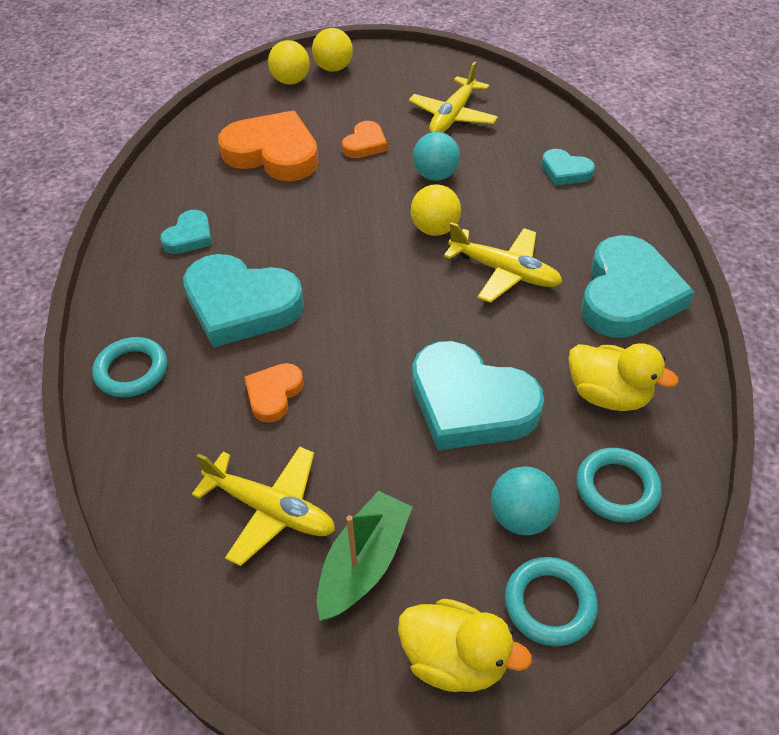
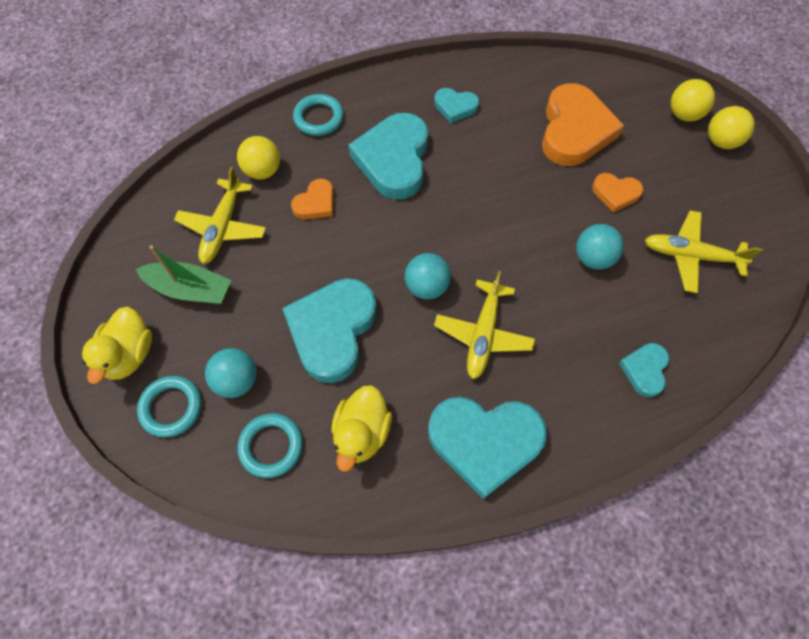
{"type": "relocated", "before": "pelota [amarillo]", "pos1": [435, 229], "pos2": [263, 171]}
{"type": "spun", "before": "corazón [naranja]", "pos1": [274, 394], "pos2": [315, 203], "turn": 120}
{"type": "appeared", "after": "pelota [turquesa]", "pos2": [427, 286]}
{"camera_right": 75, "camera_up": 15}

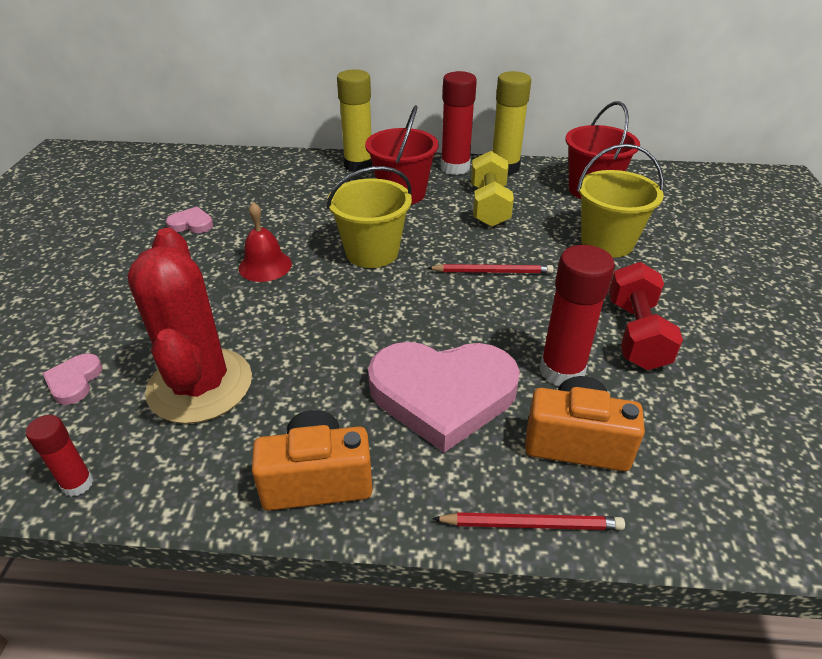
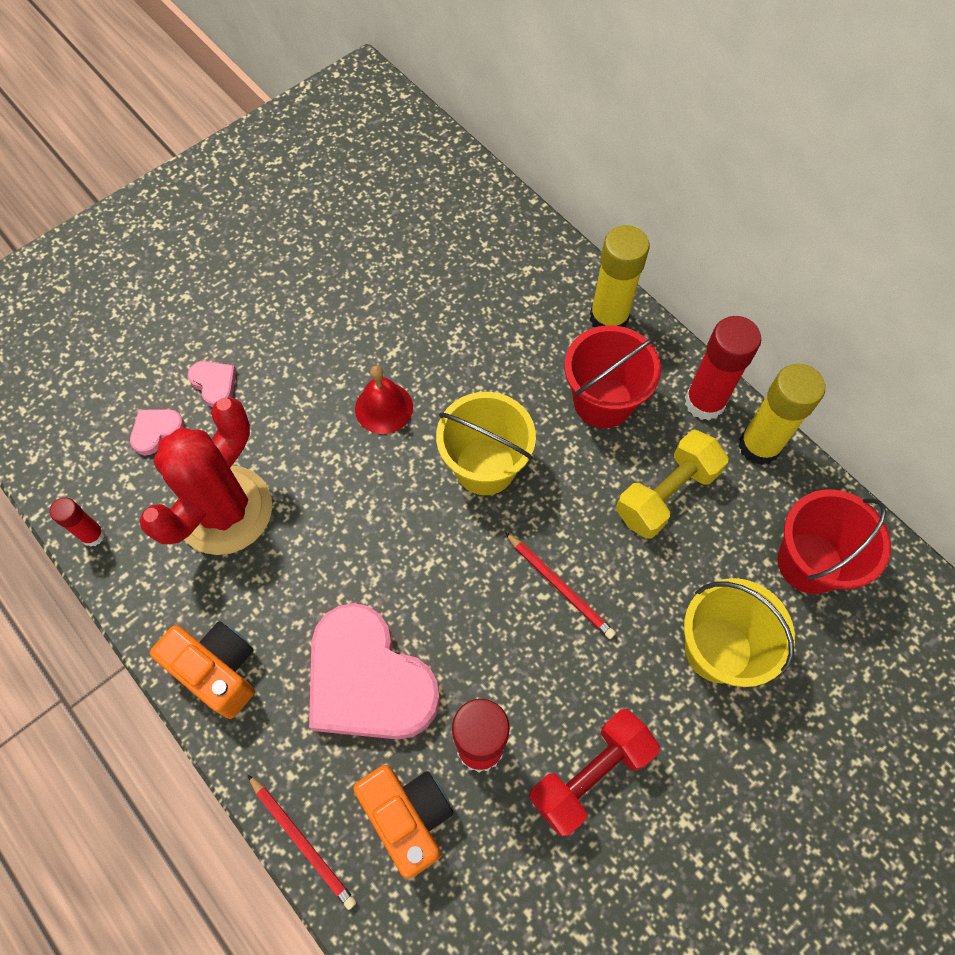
{"type": "relocated", "before": "corazón [rosa]", "pos1": [191, 224], "pos2": [214, 384]}
{"camera_right": 45, "camera_up": 25}

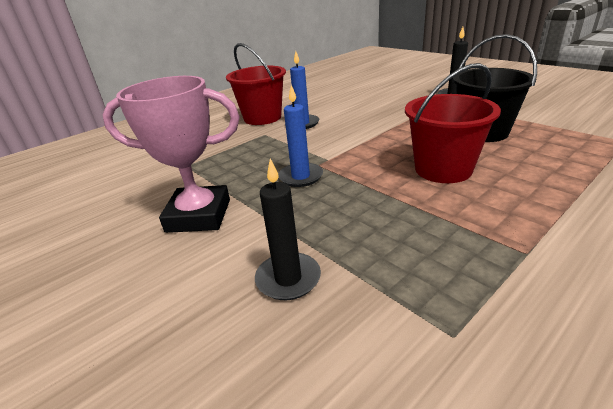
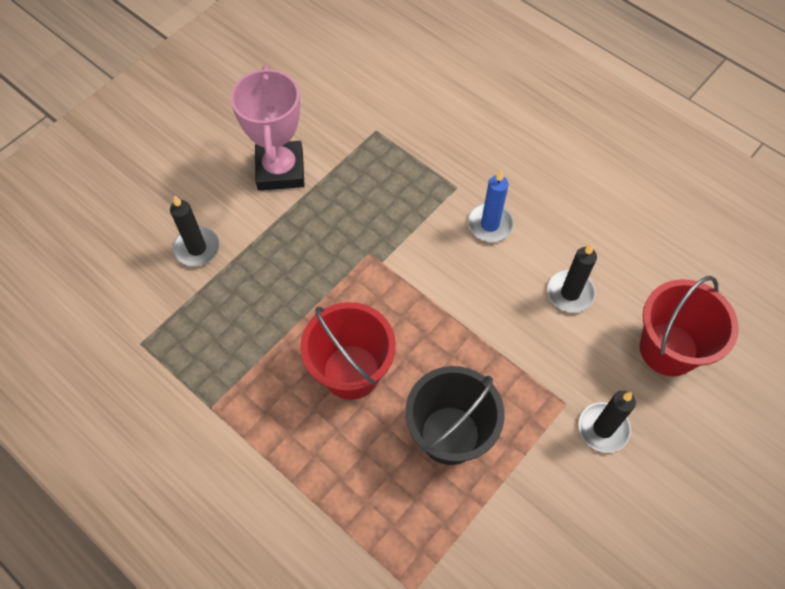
{"type": "appeared", "after": "vela [negro]", "pos2": [570, 293]}
{"type": "relocated", "before": "balde [rojo]", "pos1": [262, 118], "pos2": [668, 349]}
{"type": "missing", "before": "vela [azul]", "pos1": [300, 177]}
{"camera_right": 80, "camera_up": 30}

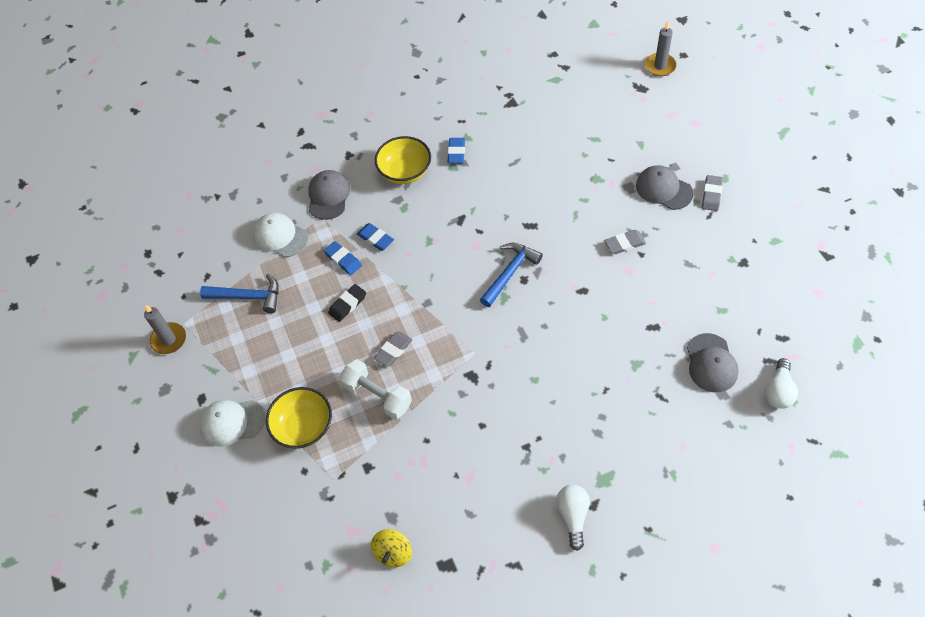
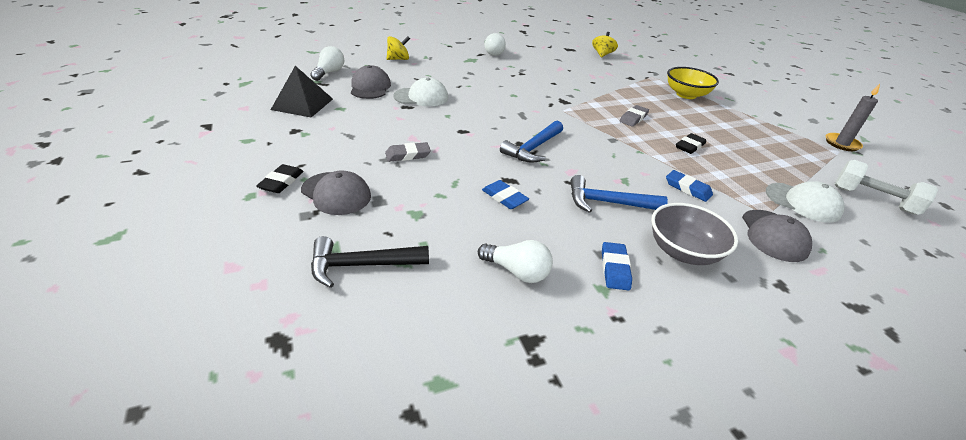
{"type": "colour", "before": "goma de borrar [gris]", "after": "goma de borrar [negro]", "pos1": [711, 195], "pos2": [281, 182]}
{"type": "appeared", "after": "pirámide [negro]", "pos2": [302, 104]}
{"type": "appeared", "after": "martillo [negro]", "pos2": [361, 265]}
{"type": "appeared", "after": "peonza [amarillo]", "pos2": [398, 59]}
{"type": "relocated", "before": "gorra [blanco]", "pos1": [232, 422], "pos2": [421, 97]}
{"type": "appeared", "after": "bombilla [blanco]", "pos2": [517, 271]}
{"type": "relocated", "before": "goma de borrar [azul]", "pos1": [343, 260], "pos2": [504, 197]}
{"type": "relocated", "before": "martillo [azul]", "pos1": [248, 297], "pos2": [607, 202]}
{"type": "colour", "before": "cuenco [amarillo]", "after": "cuenco [gris]", "pos1": [405, 172], "pos2": [683, 252]}
{"type": "relocated", "before": "mancuerna [blanco]", "pos1": [377, 396], "pos2": [873, 200]}
{"type": "missing", "before": "vela [gris]", "pos1": [660, 66]}
{"camera_right": 175, "camera_up": -20}

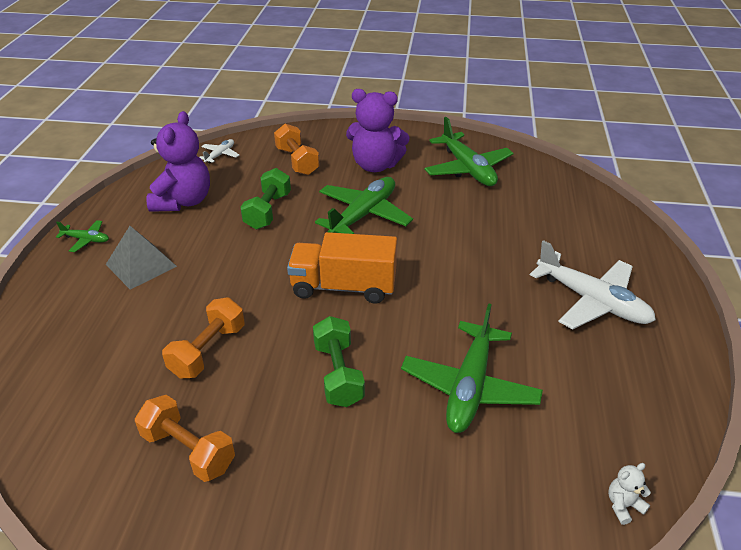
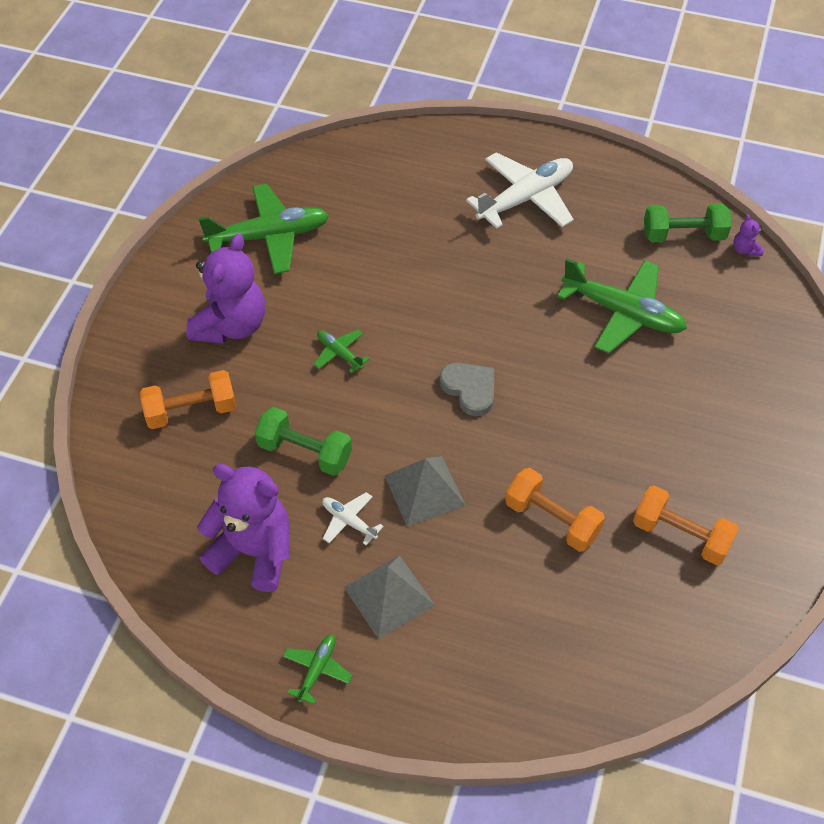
{"type": "size", "before": "avión [verde]", "pos1": [364, 215], "pos2": [339, 353], "scale": 0.47}
{"type": "relocated", "before": "avión [blanco]", "pos1": [220, 155], "pos2": [349, 521]}
{"type": "appeared", "after": "pirámide [gris]", "pos2": [424, 490]}
{"type": "exchanged", "before": "camión [naranja]", "after": "corazón [gris]", "pos1": [343, 287], "pos2": [470, 389]}
{"type": "spun", "before": "mancuerna [naranja]", "pos1": [188, 450], "pos2": [680, 535], "turn": 75}
{"type": "relocated", "before": "mancuerna [verde]", "pos1": [338, 374], "pos2": [683, 235]}
{"type": "colour", "before": "osito [blanco]", "after": "osito [morado]", "pos1": [623, 505], "pos2": [745, 250]}
{"camera_right": -80, "camera_up": 15}

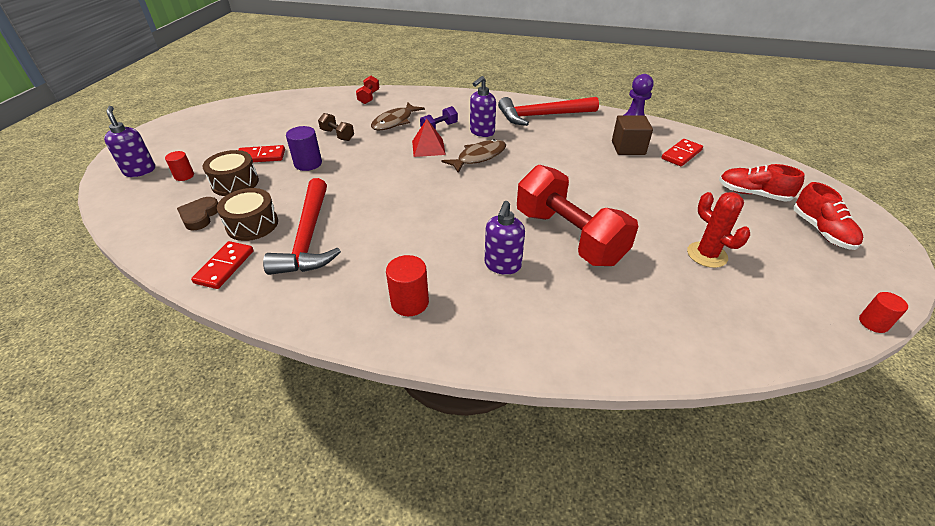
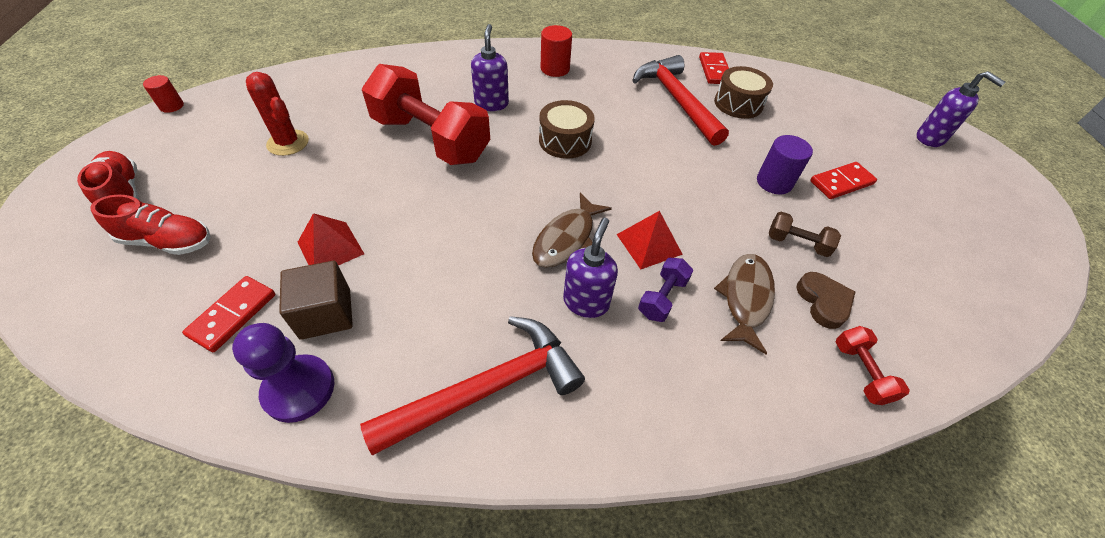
{"type": "appeared", "after": "pirámide [rojo]", "pos2": [330, 248]}
{"type": "relocated", "before": "tambor [marrón]", "pos1": [235, 183], "pos2": [565, 141]}
{"type": "relocated", "before": "corazón [marrón]", "pos1": [200, 216], "pos2": [823, 302]}
{"type": "missing", "before": "cilindro [rojo]", "pos1": [184, 176]}
{"camera_right": 160, "camera_up": 10}

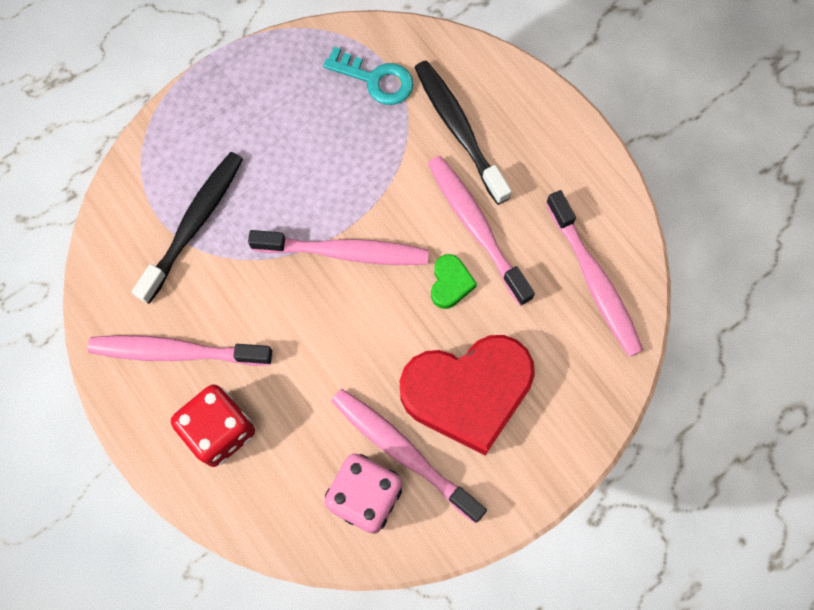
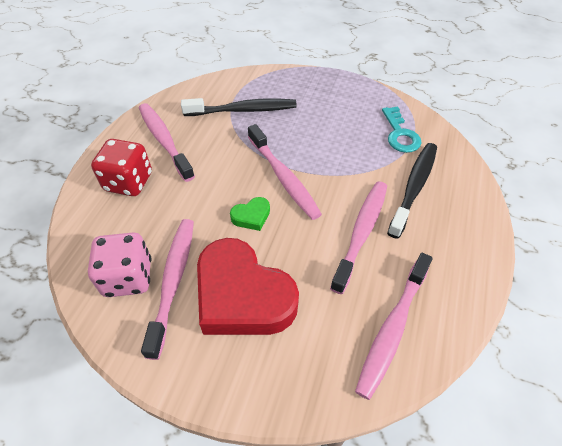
{"type": "relocated", "before": "corazón [verde]", "pos1": [450, 283], "pos2": [251, 216]}
{"camera_right": 55, "camera_up": -20}

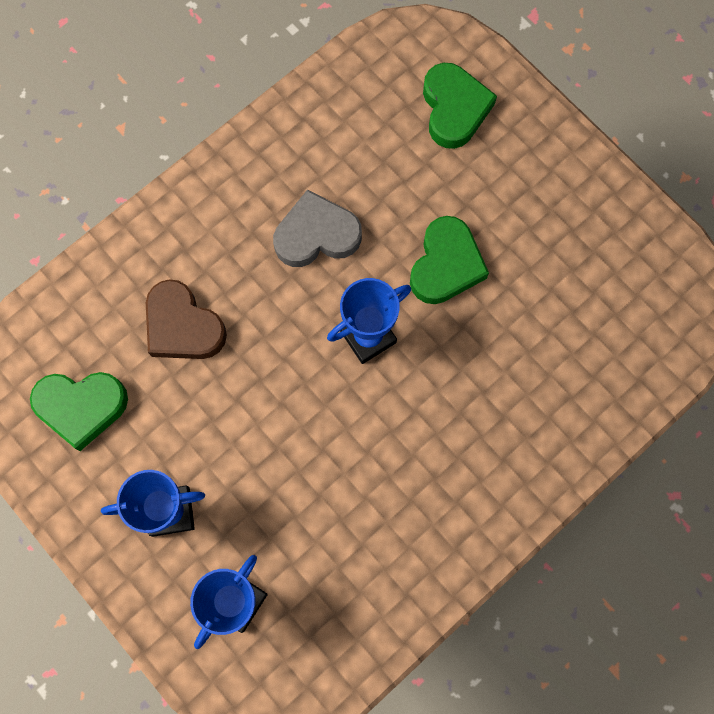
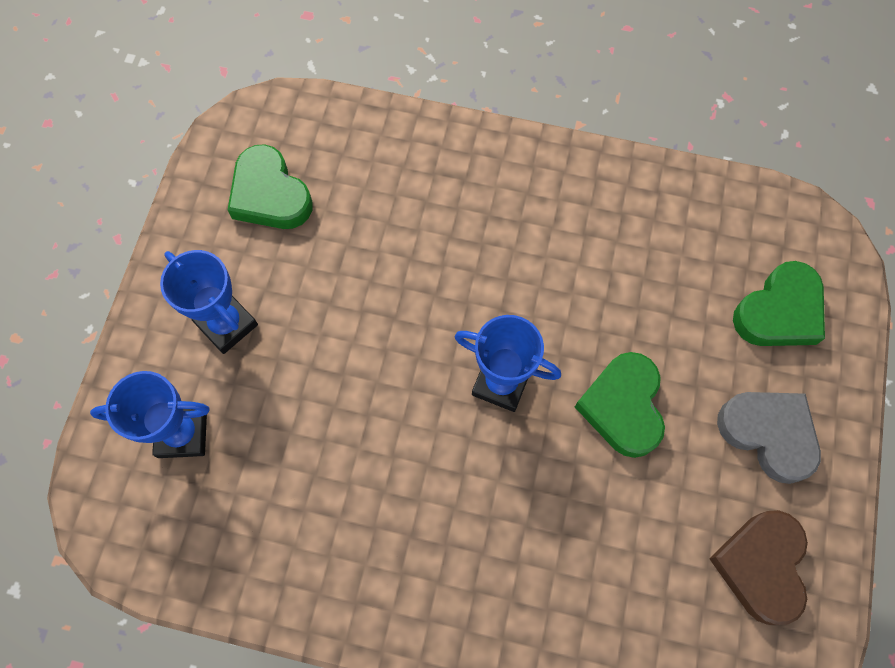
{"type": "spun", "before": "corazón [verde]", "pos1": [446, 265], "pos2": [623, 406], "turn": 105}
{"type": "relocated", "before": "corazón [marrón]", "pos1": [183, 326], "pos2": [761, 566]}
{"type": "relocated", "before": "corazón [gris]", "pos1": [316, 235], "pos2": [768, 434]}
{"camera_right": 55, "camera_up": -5}

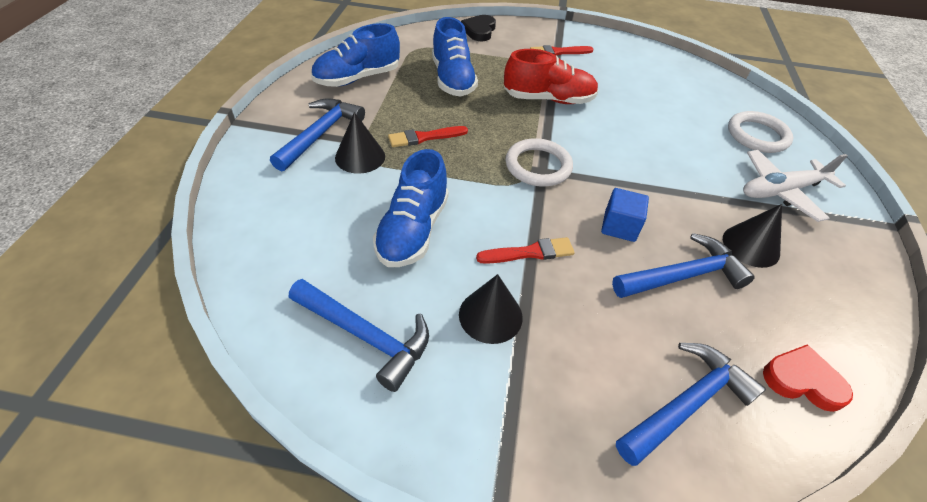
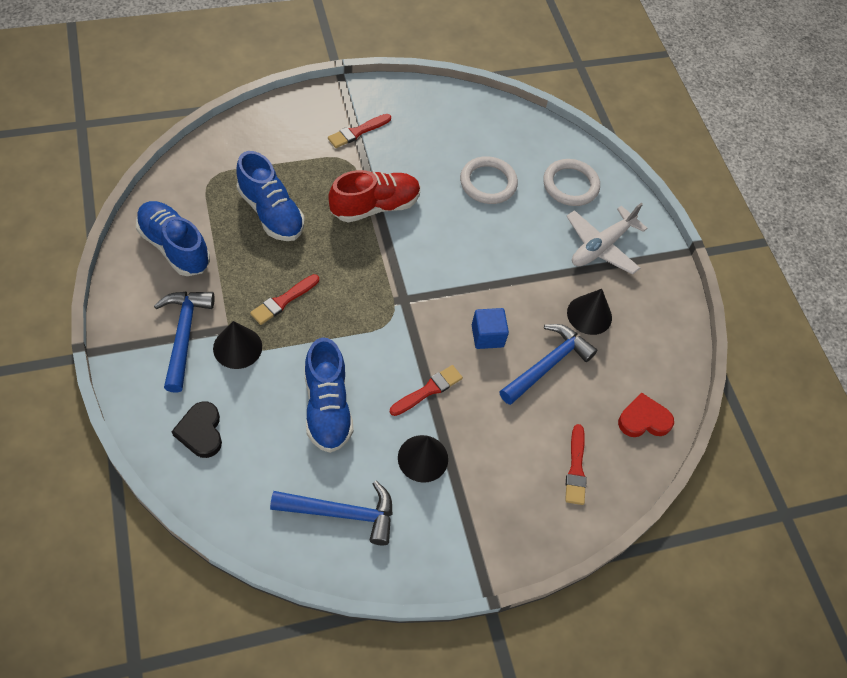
{"type": "spun", "before": "zapato [azul]", "pos1": [357, 78], "pos2": [174, 247], "turn": 105}
{"type": "relocated", "before": "corazón [negro]", "pos1": [479, 31], "pos2": [201, 431]}
{"type": "relocated", "before": "anillo [blanco]", "pos1": [538, 166], "pos2": [488, 183]}
{"type": "exchanged", "before": "martillo [azul]", "after": "pincel [rojo]", "pos1": [687, 403], "pos2": [576, 468]}
{"camera_right": -30, "camera_up": 10}

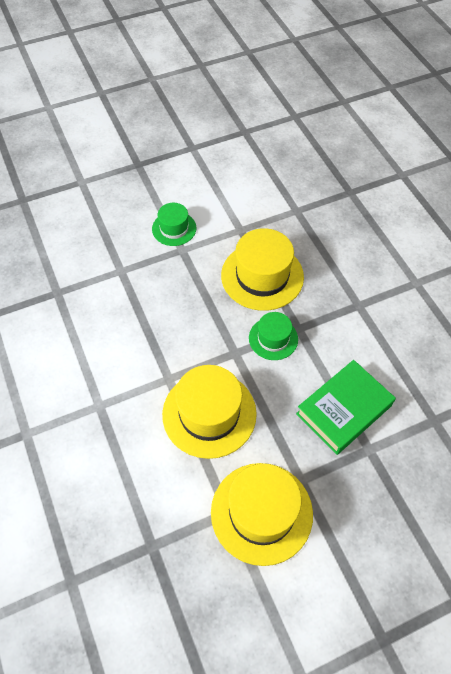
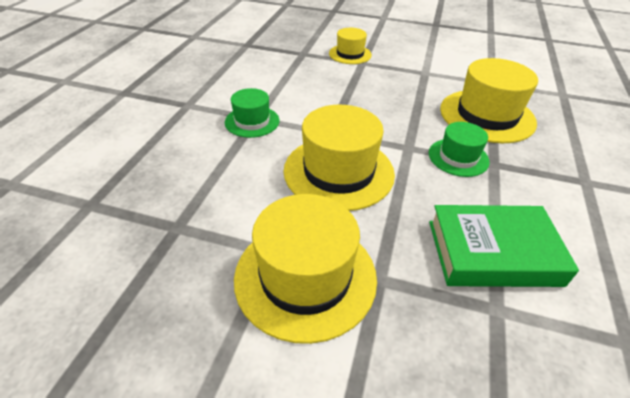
{"type": "relocated", "before": "sombrero [verde]", "pos1": [174, 228], "pos2": [252, 121]}
{"type": "appeared", "after": "sombrero [amarillo]", "pos2": [350, 54]}
{"camera_right": 40, "camera_up": -15}

